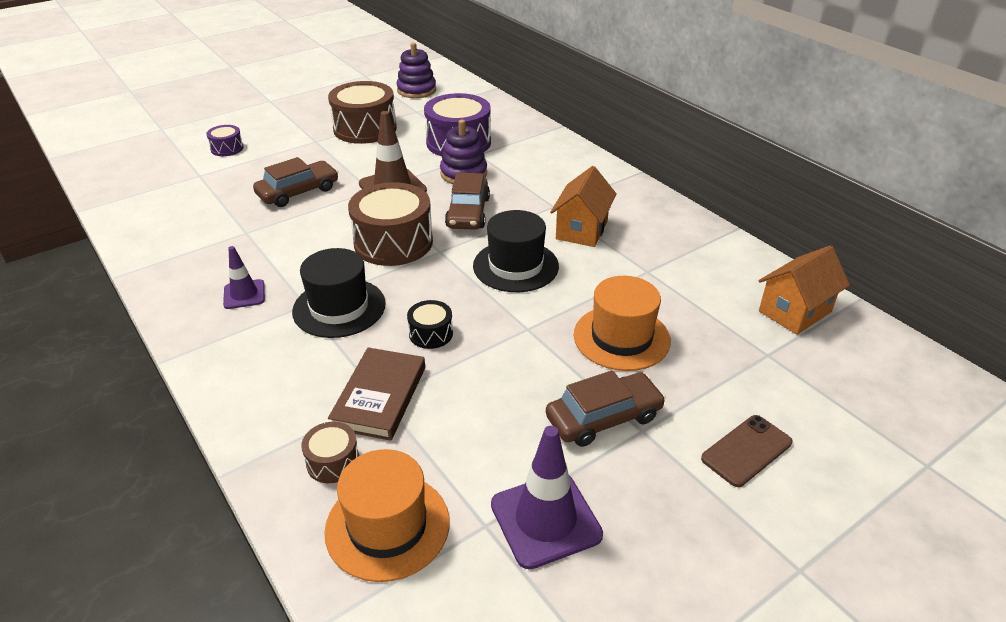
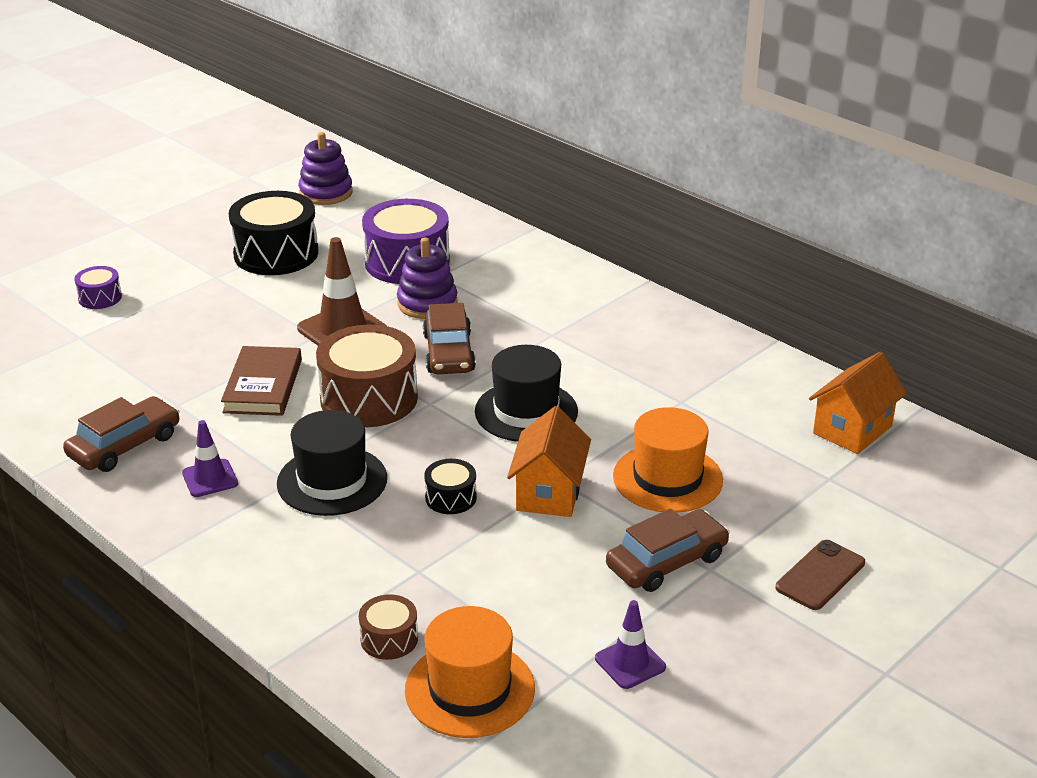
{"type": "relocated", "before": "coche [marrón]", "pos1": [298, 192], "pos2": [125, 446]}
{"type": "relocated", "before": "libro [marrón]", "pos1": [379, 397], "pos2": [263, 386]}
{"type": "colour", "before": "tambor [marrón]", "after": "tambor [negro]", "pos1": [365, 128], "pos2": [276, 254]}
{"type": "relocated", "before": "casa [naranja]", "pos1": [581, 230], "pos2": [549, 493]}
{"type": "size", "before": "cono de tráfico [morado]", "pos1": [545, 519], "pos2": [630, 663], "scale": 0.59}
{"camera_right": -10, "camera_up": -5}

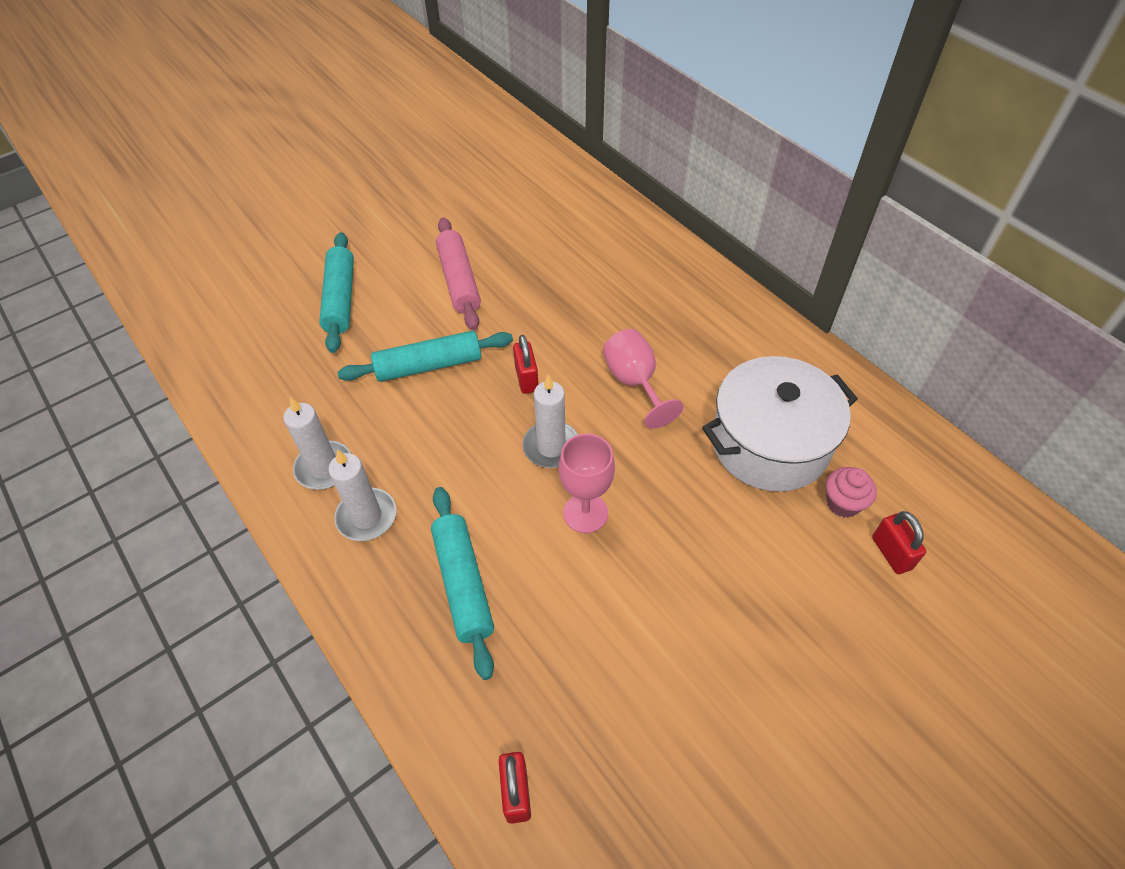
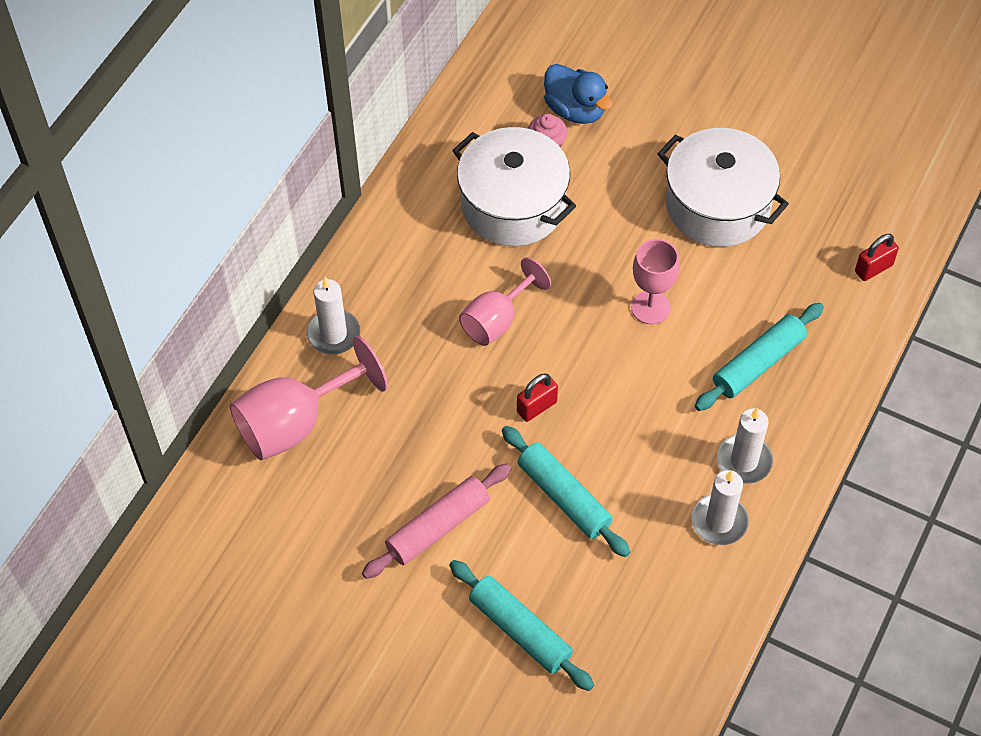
{"type": "appeared", "after": "copa [rosa]", "pos2": [296, 423]}
{"type": "relocated", "before": "vela [blanco]", "pos1": [551, 447], "pos2": [333, 334]}
{"type": "spun", "before": "rodillo [turquesa]", "pos1": [340, 299], "pos2": [520, 630], "turn": 75}
{"type": "exchanged", "before": "candado [rojo]", "after": "pato [azul]", "pos1": [891, 553], "pos2": [575, 110]}
{"type": "appeared", "after": "olla [blanco]", "pos2": [717, 205]}
{"camera_right": -115, "camera_up": 5}

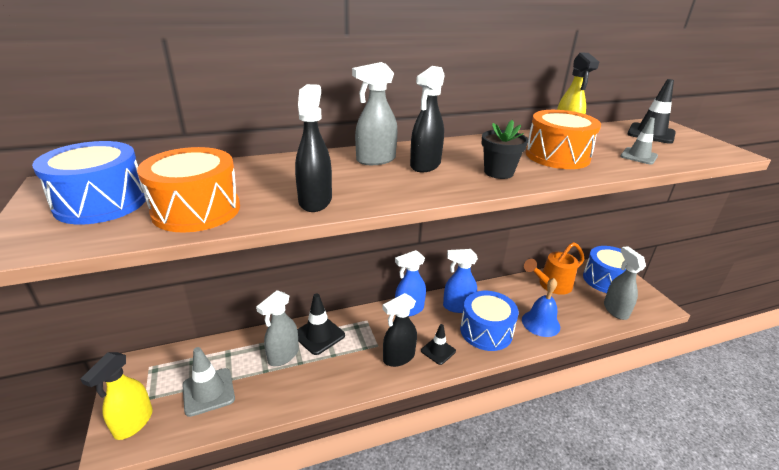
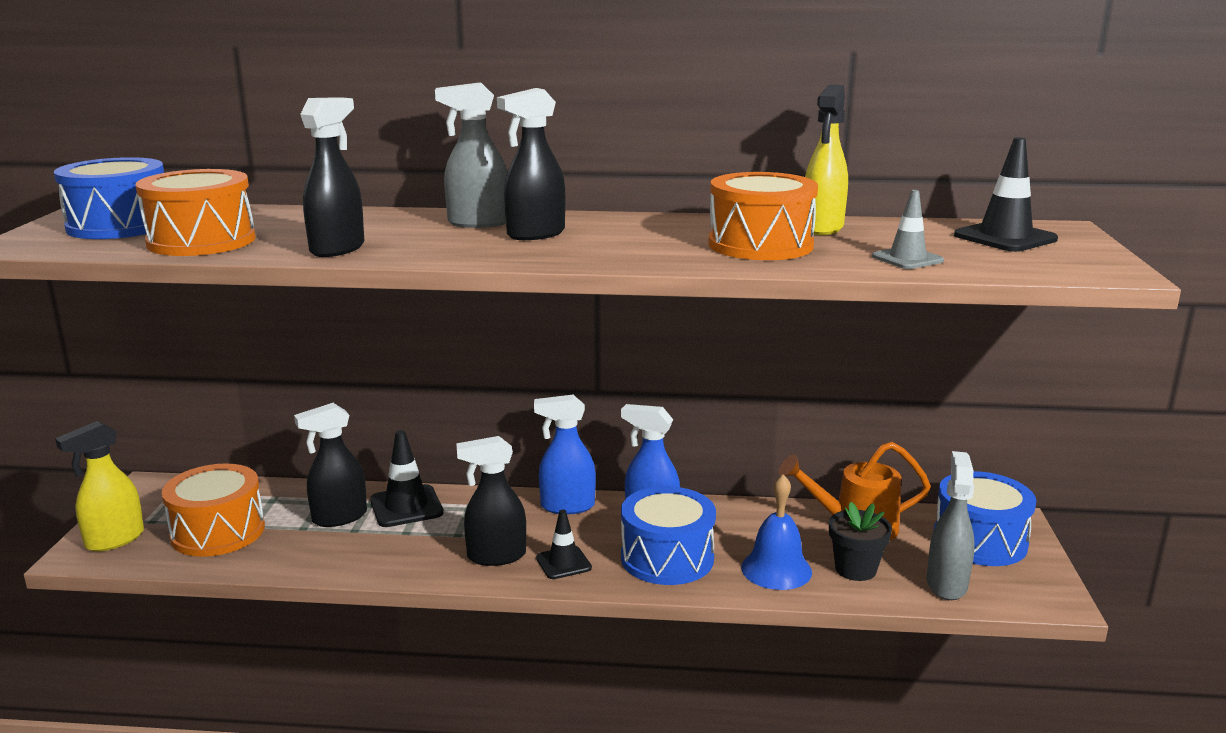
{"type": "exchanged", "before": "cono de tráfico [gris]", "after": "tambor [naranja]", "pos1": [208, 392], "pos2": [218, 532]}
{"type": "colour", "before": "pulverizador [gris]", "after": "pulverizador [negro]", "pos1": [283, 355], "pos2": [339, 517]}
{"type": "relocated", "before": "maceta [negro]", "pos1": [498, 172], "pos2": [855, 569]}
{"camera_right": 25, "camera_up": -10}

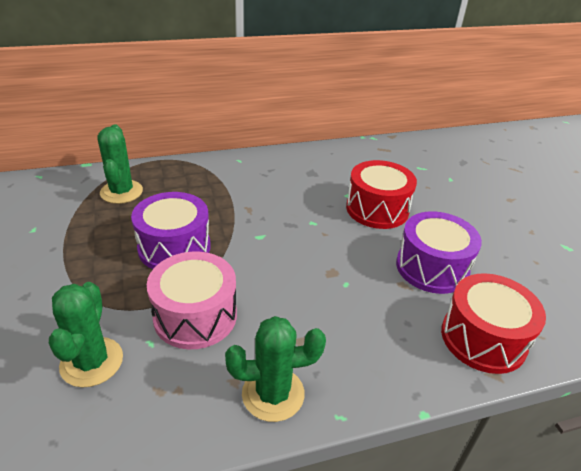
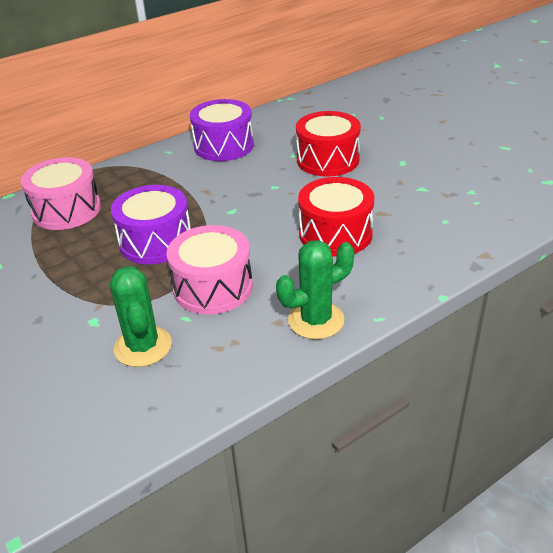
{"type": "exchanged", "before": "cactus [verde]", "after": "tambor [rosa]", "pos1": [121, 192], "pos2": [66, 210]}
{"type": "relocated", "before": "tambor [morado]", "pos1": [432, 267], "pos2": [223, 146]}
{"type": "relocated", "before": "tambor [rojo]", "pos1": [483, 338], "pos2": [335, 234]}
{"camera_right": -15, "camera_up": 0}

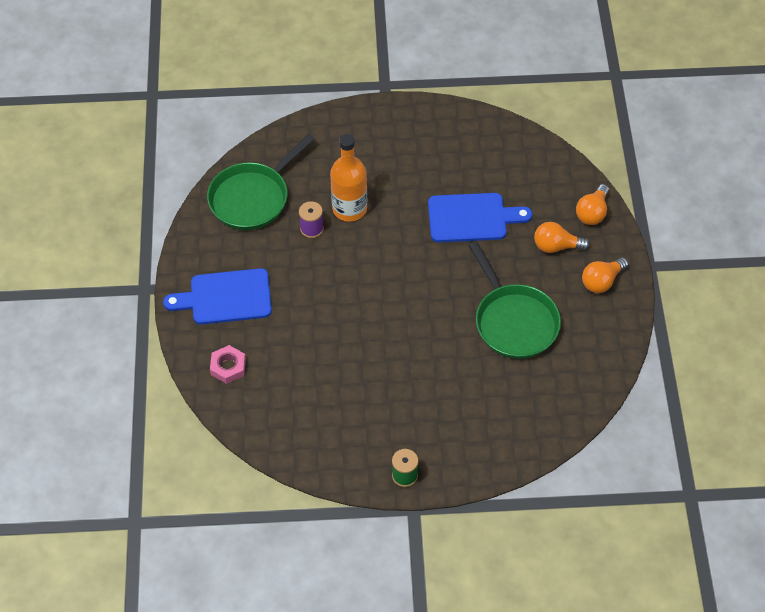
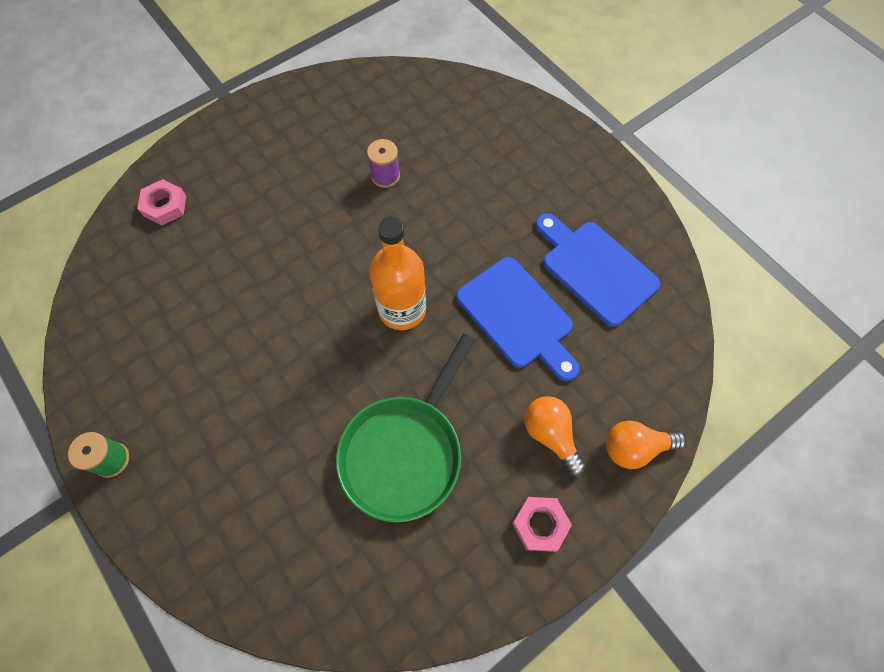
{"type": "relocated", "before": "botella [naranja]", "pos1": [349, 208], "pos2": [402, 309]}
{"type": "exchanged", "before": "bombilla [naranja]", "after": "tuerca [rosa]", "pos1": [602, 281], "pos2": [540, 524]}
{"type": "relocated", "before": "tabla de cortar [azul]", "pos1": [225, 297], "pos2": [595, 269]}
{"type": "missing", "before": "sartén [verde]", "pos1": [253, 197]}
{"camera_right": 55, "camera_up": 10}

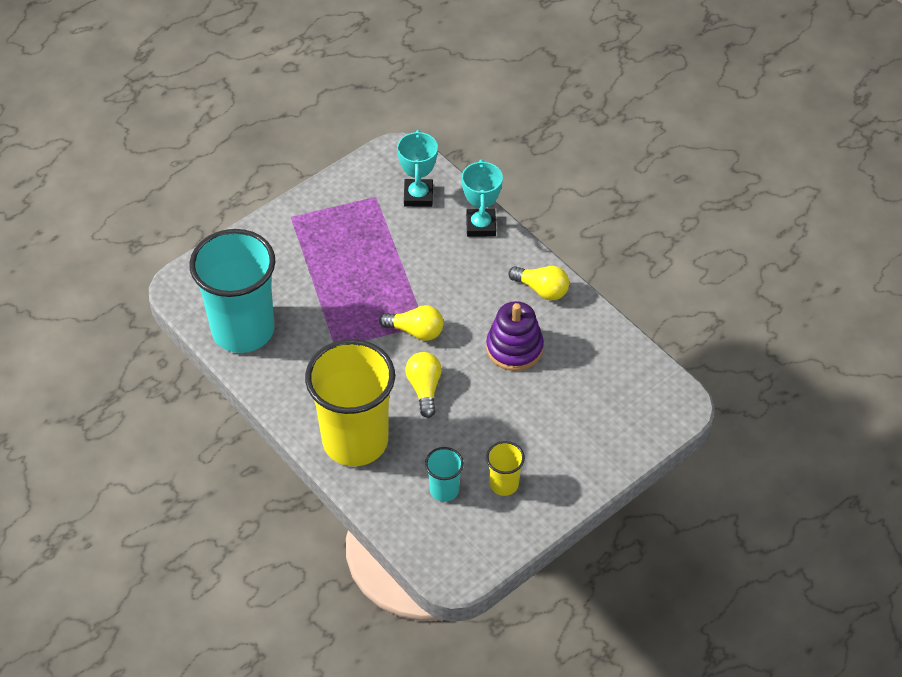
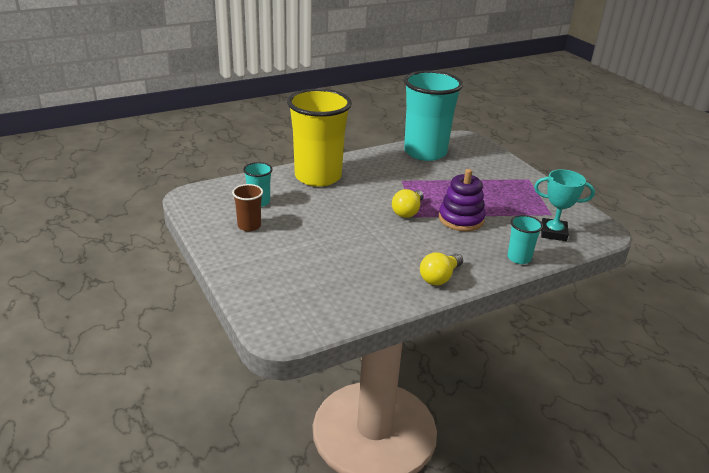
{"type": "colour", "before": "vaso [amarillo]", "after": "vaso [marrón]", "pos1": [504, 484], "pos2": [249, 226]}
{"type": "relocated", "before": "juguete apilable [morado]", "pos1": [514, 348], "pos2": [461, 219]}
{"type": "exchanged", "before": "trofeo [turquesa]", "after": "vaso [turquesa]", "pos1": [481, 225], "pos2": [519, 258]}
{"type": "missing", "before": "bombilla [amarillo]", "pos1": [424, 388]}
{"camera_right": 100, "camera_up": -20}

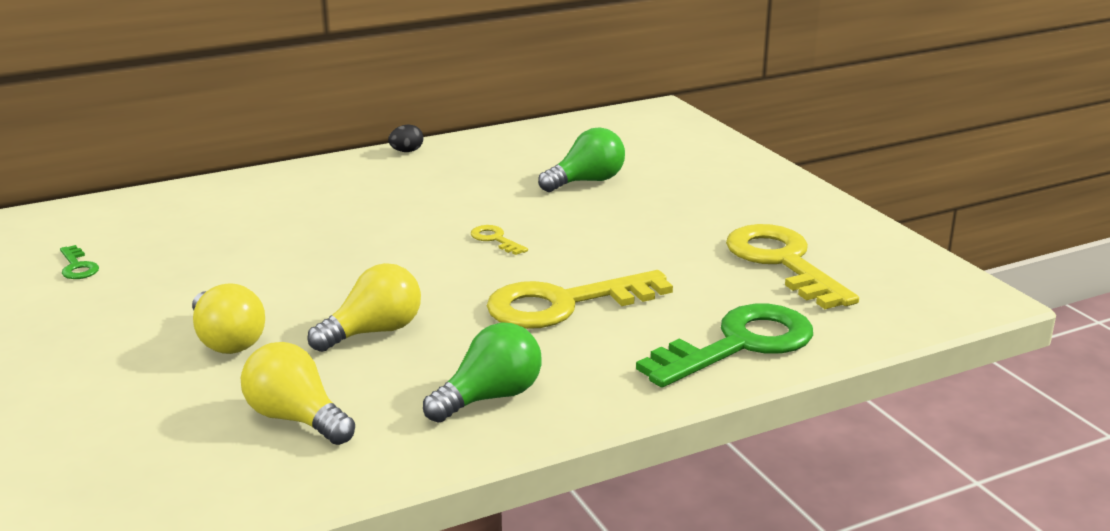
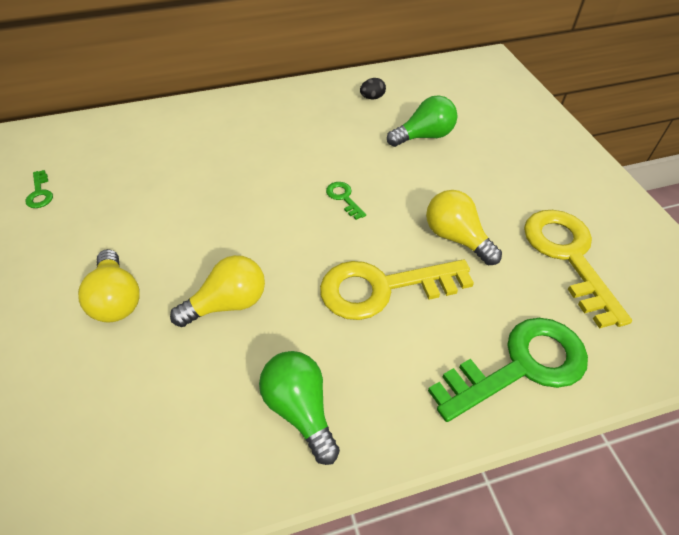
{"type": "spun", "before": "bombilla [verde]", "pos1": [490, 397], "pos2": [300, 409], "turn": -90}
{"type": "colour", "before": "llave [amarillo]", "after": "llave [verde]", "pos1": [495, 239], "pos2": [343, 198]}
{"type": "relocated", "before": "huevo [negro]", "pos1": [406, 151], "pos2": [372, 98]}
{"type": "relocated", "before": "bombilla [amarillo]", "pos1": [296, 419], "pos2": [456, 238]}
{"camera_right": 10, "camera_up": 25}

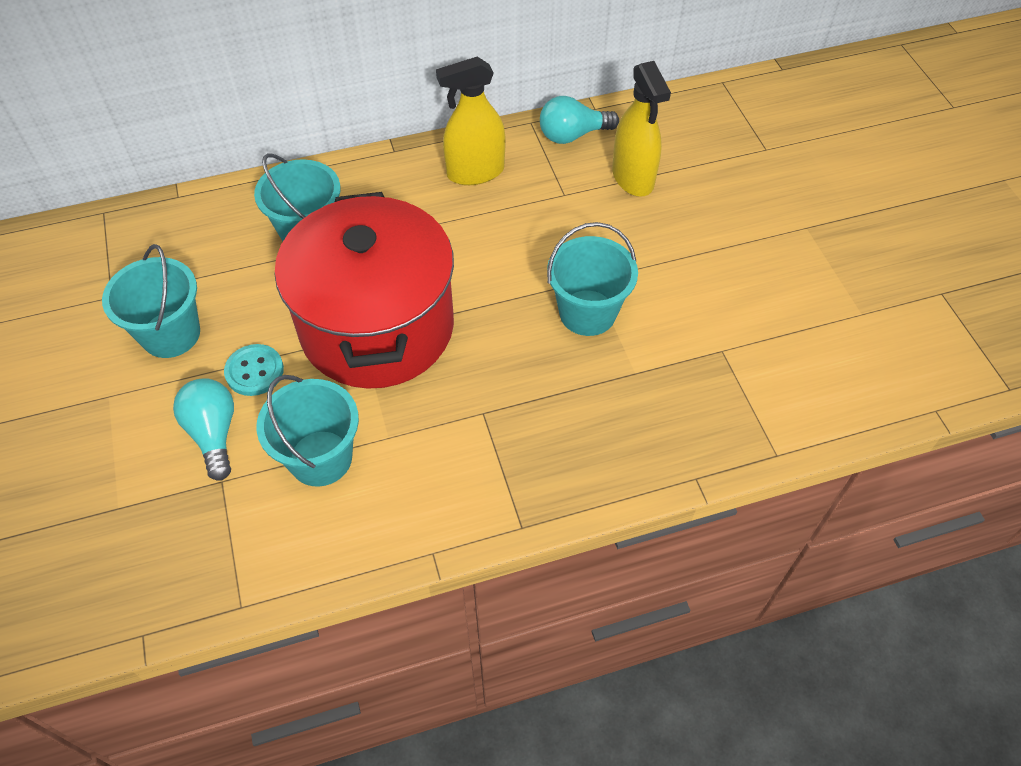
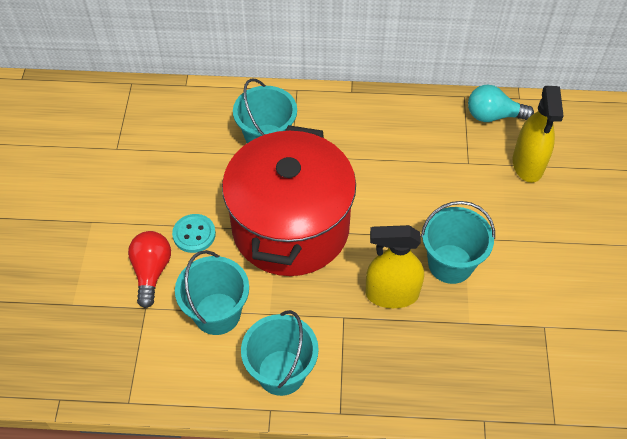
{"type": "colour", "before": "bombilla [turquesa]", "after": "bombilla [rojo]", "pos1": [214, 434], "pos2": [151, 272]}
{"type": "relocated", "before": "balde [turquesa]", "pos1": [171, 334], "pos2": [281, 372]}
{"type": "relocated", "before": "pulverizador [amarillo]", "pos1": [475, 172], "pos2": [391, 294]}
{"camera_right": 20, "camera_up": 0}

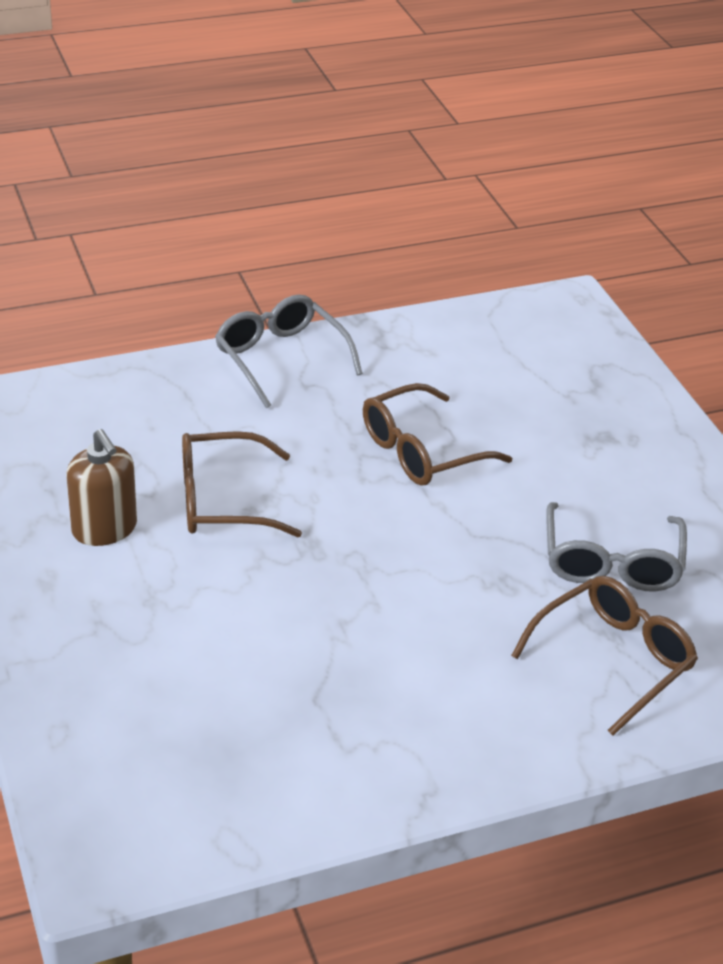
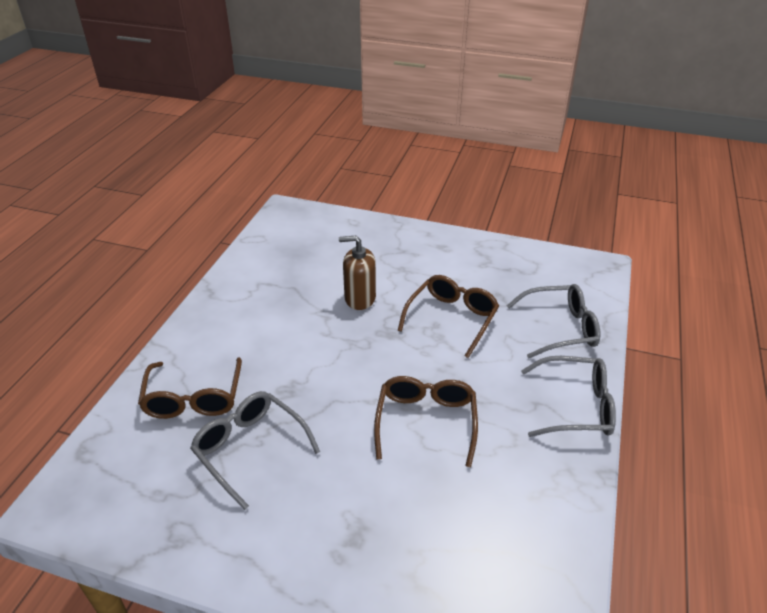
{"type": "relocated", "before": "dispensador de jabón [marrón]", "pos1": [104, 528], "pos2": [360, 298]}
{"type": "appeared", "after": "gafas [gris]", "pos2": [560, 328]}
{"camera_right": 130, "camera_up": 0}

